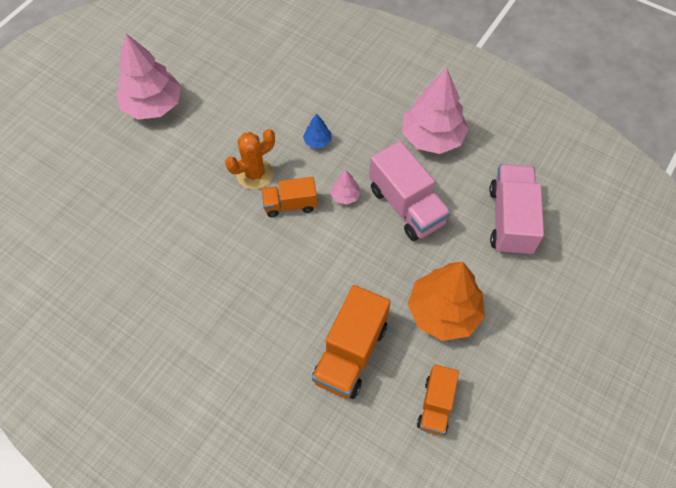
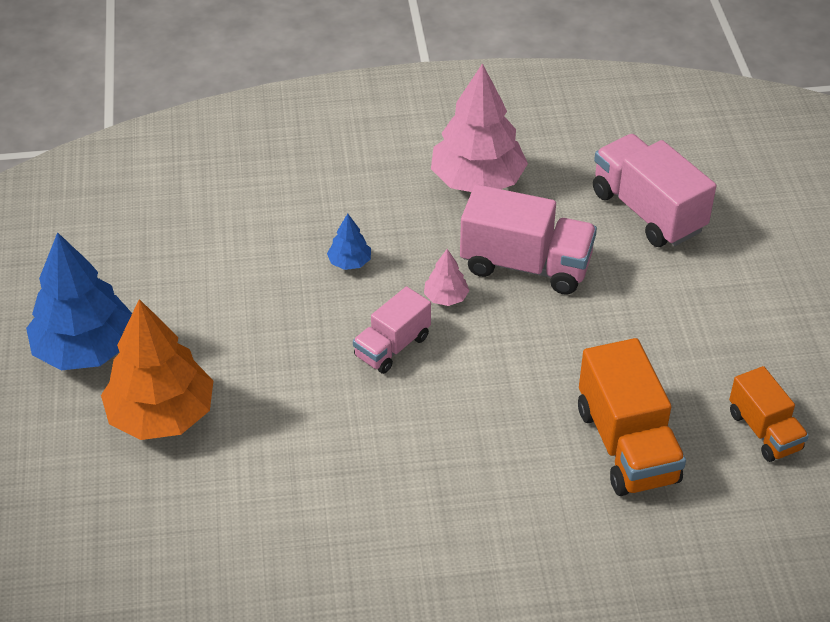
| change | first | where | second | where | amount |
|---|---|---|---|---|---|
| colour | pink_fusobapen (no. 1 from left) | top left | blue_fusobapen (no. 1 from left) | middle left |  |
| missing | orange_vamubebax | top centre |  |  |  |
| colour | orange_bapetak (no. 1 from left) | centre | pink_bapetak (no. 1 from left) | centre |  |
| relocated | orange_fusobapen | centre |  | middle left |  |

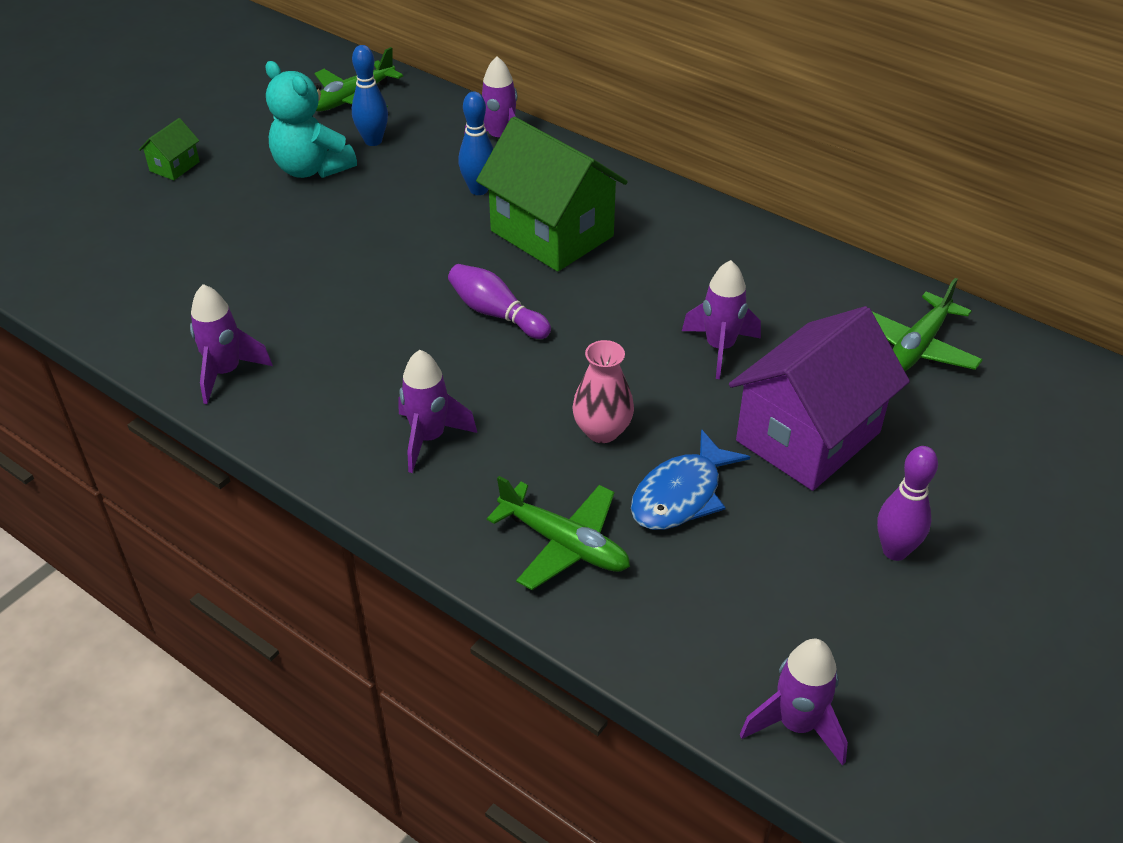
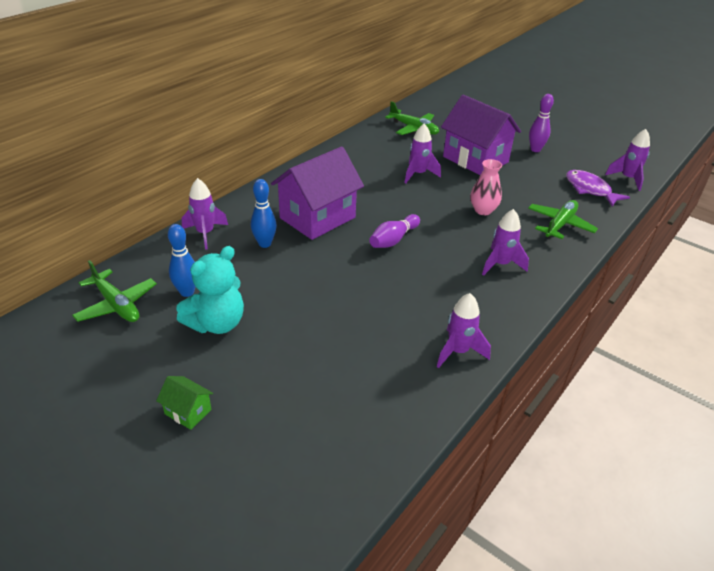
| change | first | where | second | where | amount |
|---|---|---|---|---|---|
| colour | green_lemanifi (no. 2 from left) | top centre | purple_lemanifi (no. 1 from left) | centre |  |
| missing | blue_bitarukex | centre |  |  |  |
| appeared |  |  | purple_bitarukex | top right |  |

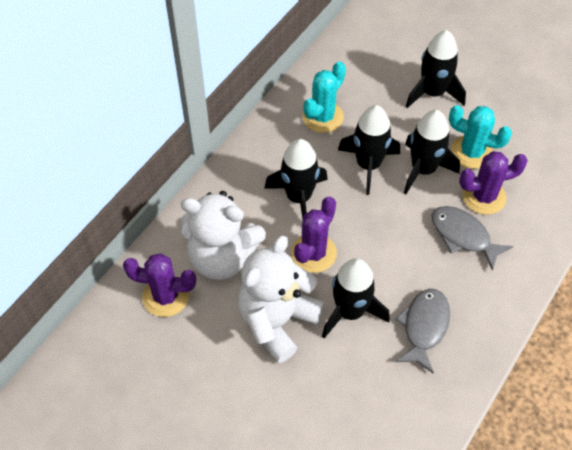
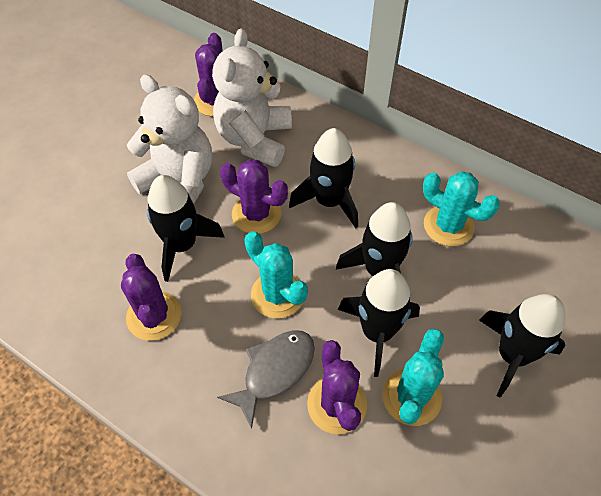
| change | first | where | second | where | amount |
|---|---|---|---|---|---|
| exchanged | grey_bitarukex (no. 1 from left) | bottom right | purple_vamubebax (no. 1 from left) | middle left |  |
| appeared |  |  | turquoise_vamubebax (no. 1 from left) | centre |  |

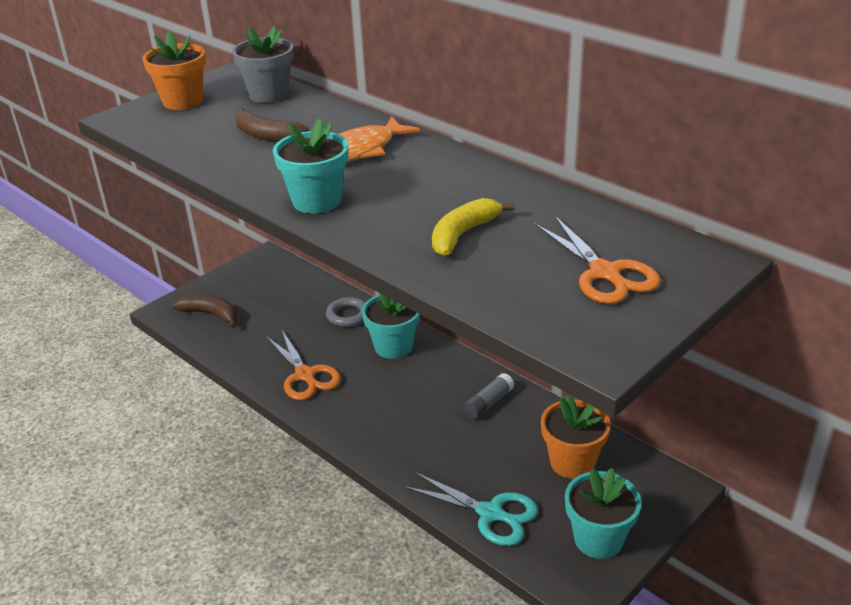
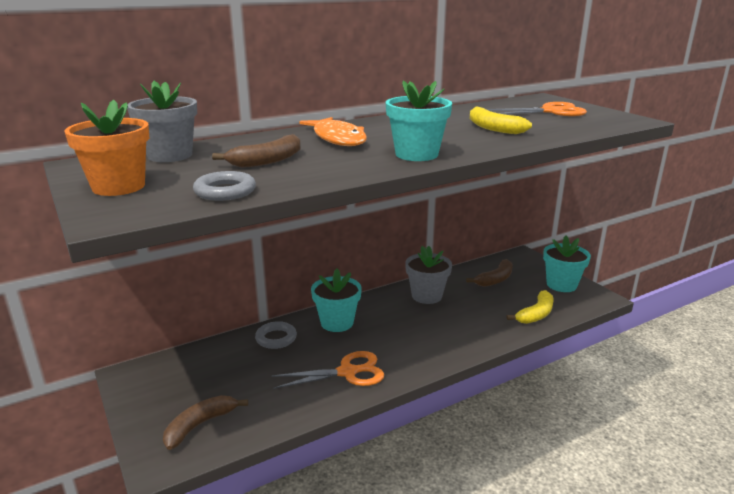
| change | first | where | second | where | amount |
|---|---|---|---|---|---|
| exchanged | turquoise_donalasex | bottom centre | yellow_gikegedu (no. 2 from left) | middle right |  |
| exchanged | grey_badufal | centre | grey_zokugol (no. 2 from left) | centre |  |
| exchanged | orange_zokugol (no. 2 from left) | bottom right | brown_gikegedu (no. 3 from left) | centre |  |
| appeared |  |  | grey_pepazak (no. 1 from left) | middle left |  |

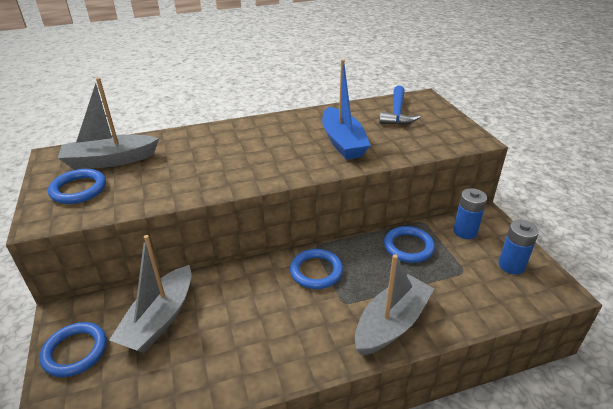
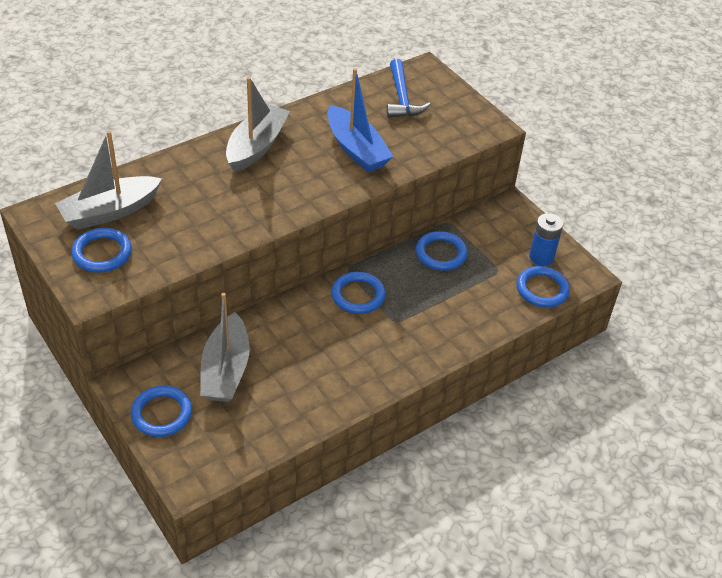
| change | first | where | second | where | amount |
|---|---|---|---|---|---|
| relocated | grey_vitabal (no. 3 from left) | bottom centre |  | top centre |  |
| missing | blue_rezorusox (no. 1 from left) | middle right |  |  |  |
| appeared |  |  | blue_pepazak (no. 5 from left) | middle right |  |

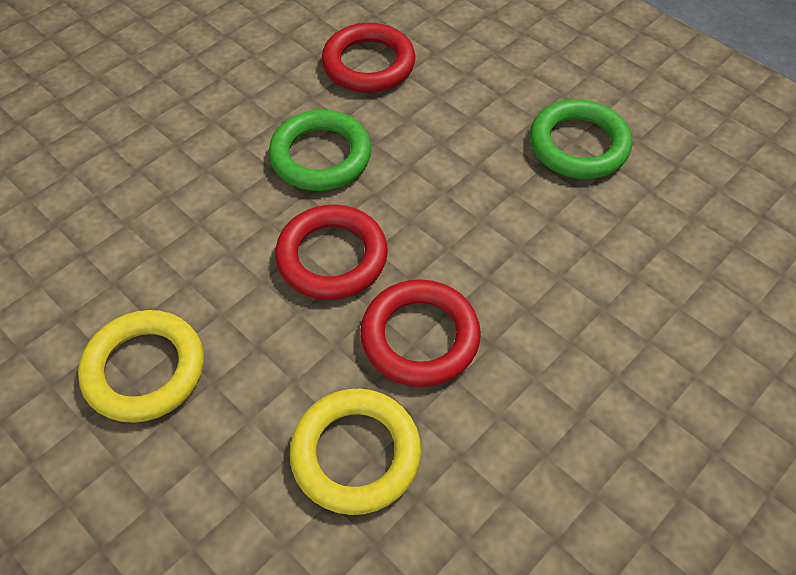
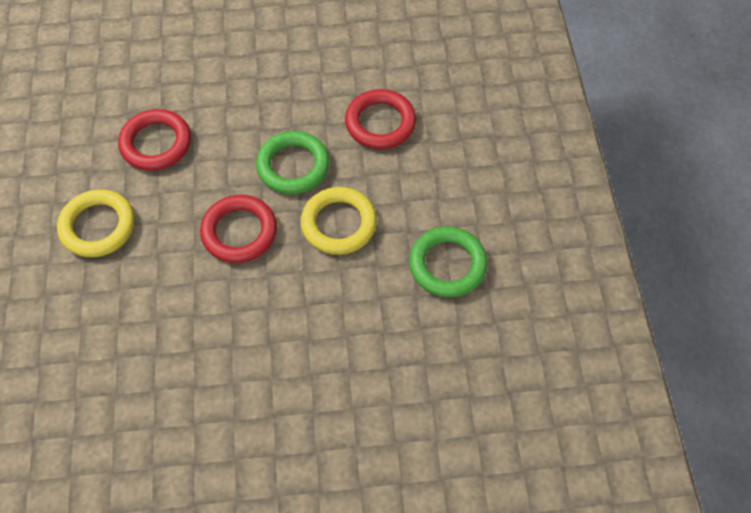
| change | first | where | second | where | amount |
|---|---|---|---|---|---|
| relocated | yellow_pepazak (no. 2 from left) | bottom centre |  | centre |  |
| relocated | red_pepazak (no. 3 from left in the first image) | centre | red_pepazak (no. 1 from left) | top left |  |

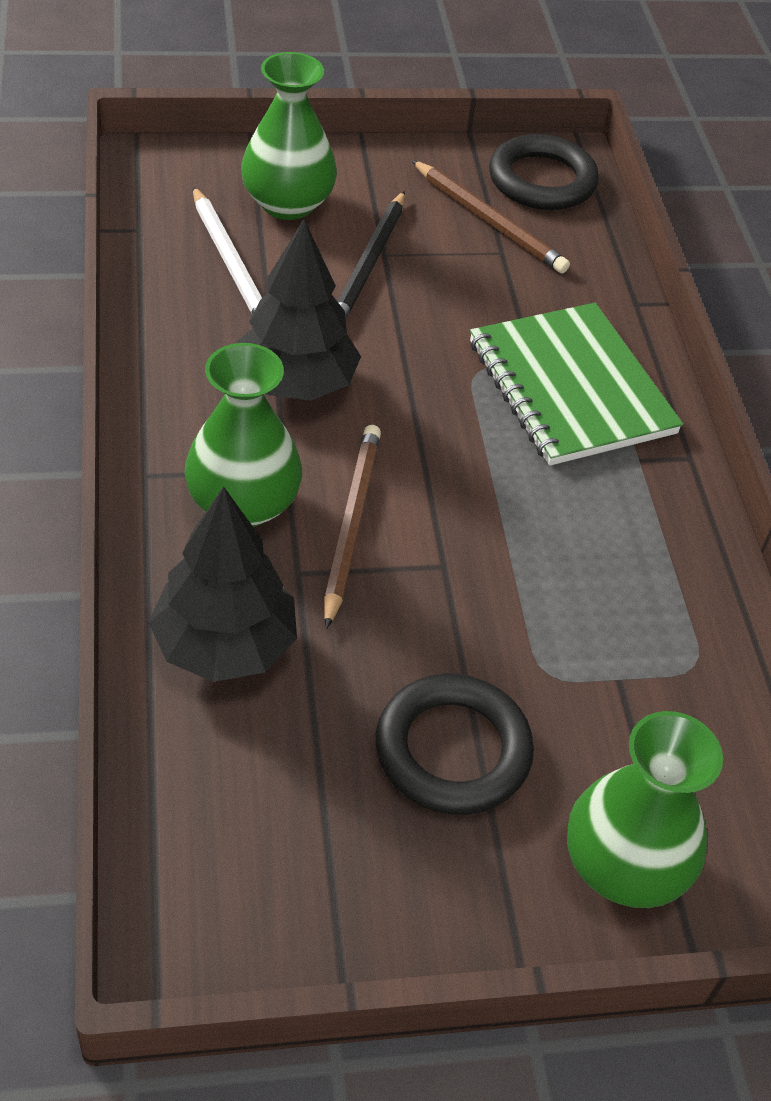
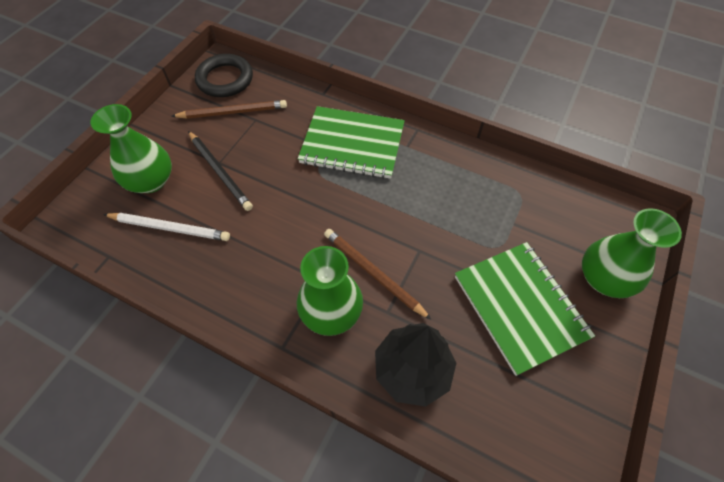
| change | first | where | second | where | amount |
|---|---|---|---|---|---|
| missing | black_fusobapen (no. 2 from left) | top centre |  |  |  |
| exchanged | black_pepazak (no. 1 from left) | bottom centre | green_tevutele (no. 2 from left) | middle right |  |

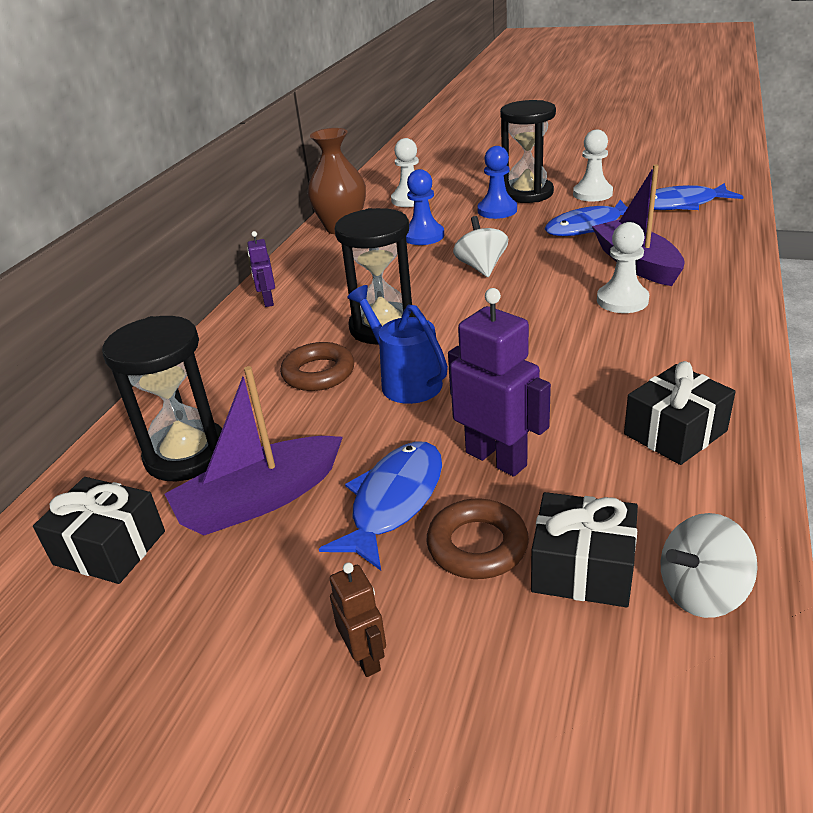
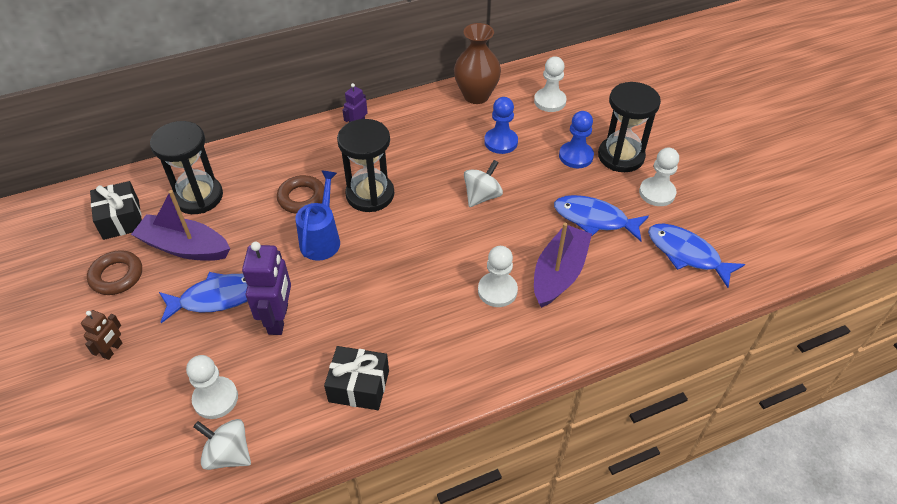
| change | first | where | second | where | amount |
|---|---|---|---|---|---|
| relocated | brown_pepazak (no. 2 from left in the first image) | centre | brown_pepazak (no. 1 from left) | middle left |  |
| exchanged | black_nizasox (no. 2 from left) | bottom right | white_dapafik (no. 1 from left) | bottom left |  |

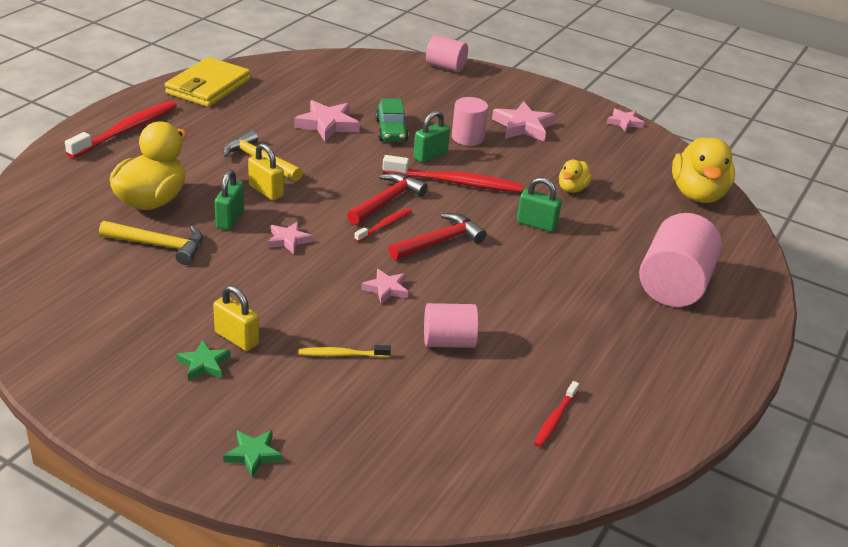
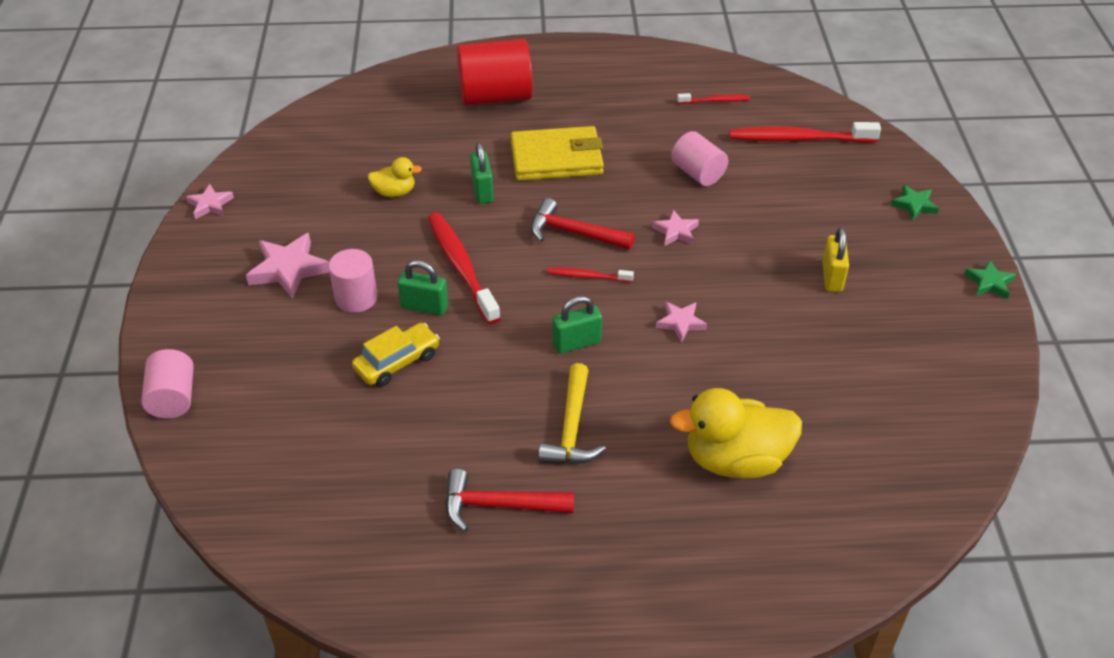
| change | first | where | second | where | amount |
|---|---|---|---|---|---|
| relocated | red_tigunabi (no. 1 from left in the first image) | top left | red_tigunabi (no. 4 from left) | top right |  |
| missing | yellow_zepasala (no. 1 from left) | middle left |  |  |  |
| relocated | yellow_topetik | top left |  | top centre |  |
| relocated | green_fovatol (no. 1 from left in the first image) | middle left | green_fovatol (no. 2 from left) | middle right |  |
| relocated | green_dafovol (no. 1 from left in the first image) | middle left | green_dafovol (no. 3 from left) | centre |  |
| missing | yellow_dafovol (no. 2 from left) | top left |  |  |  |
| missing | pink_fovatol (no. 2 from left) | top centre |  |  |  |
| missing | yellow_tigunabi | centre |  |  |  |
| relocated | red_zepasala (no. 1 from left) | centre |  | bottom centre |  |
| colour | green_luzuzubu | top centre | yellow_luzuzubu | centre |  |
| colour | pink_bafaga (no. 4 from left) | middle right | red_bafaga | top centre |  |
| missing | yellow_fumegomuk (no. 3 from left) | top right |  |  |  |

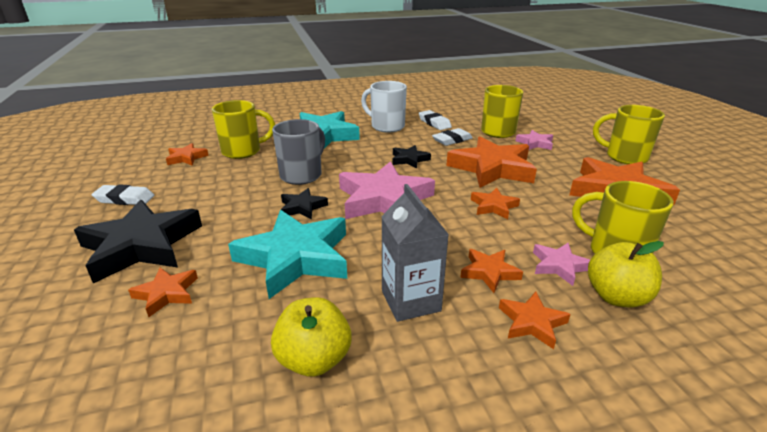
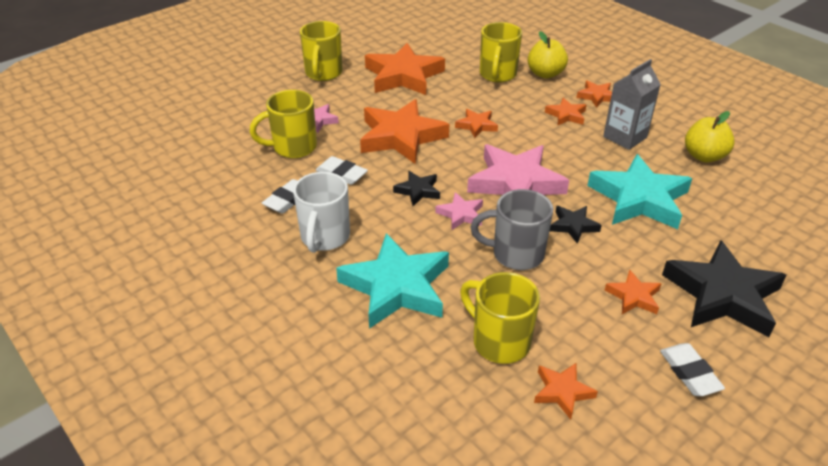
| change | first | where | second | where | amount |
|---|---|---|---|---|---|
| relocated | orange_fovatol (no. 1 from left in the first image) | bottom left | orange_fovatol (no. 7 from left) | middle right |  |
| relocated | pink_fovatol (no. 3 from left in the first image) | middle right | pink_fovatol (no. 2 from left) | centre |  |

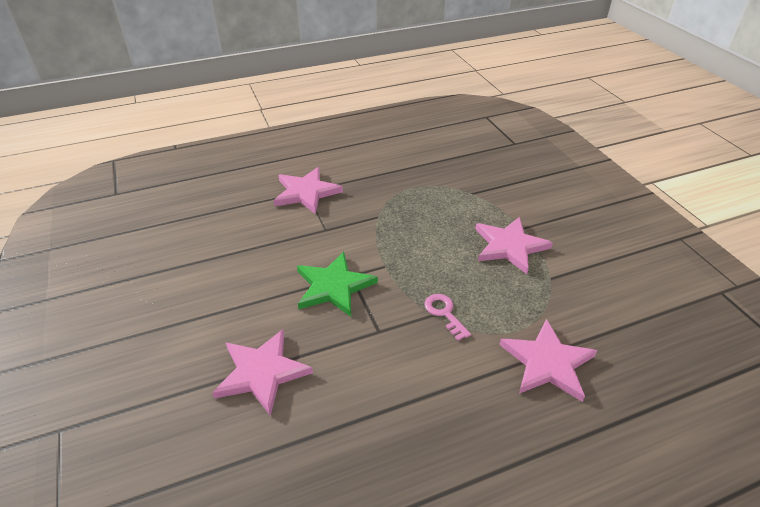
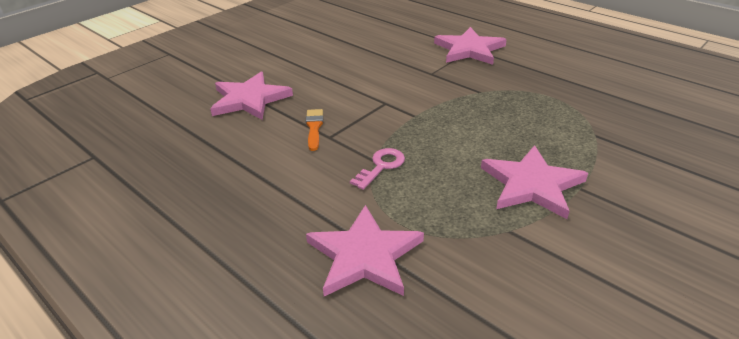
| change | first | where | second | where | amount |
|---|---|---|---|---|---|
| missing | green_fovatol | centre |  |  |  |
| appeared |  |  | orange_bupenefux | centre |  |

